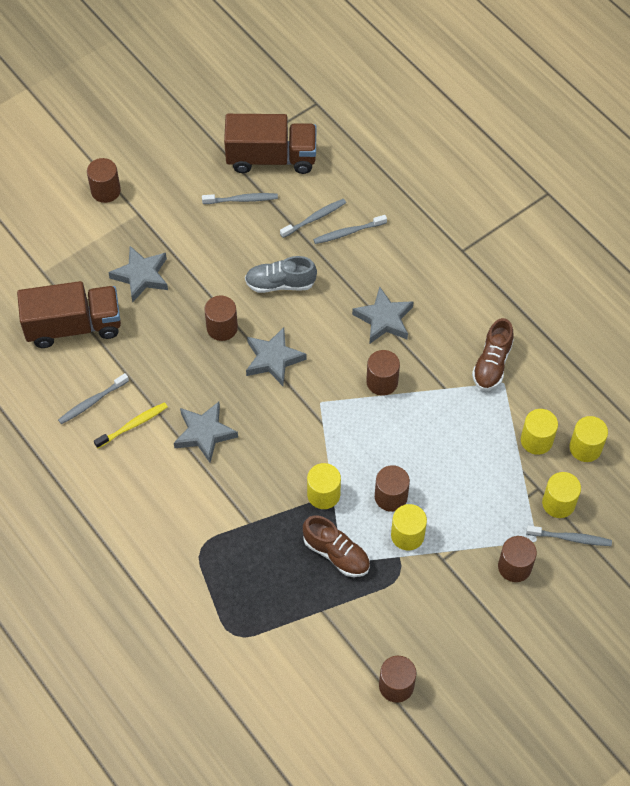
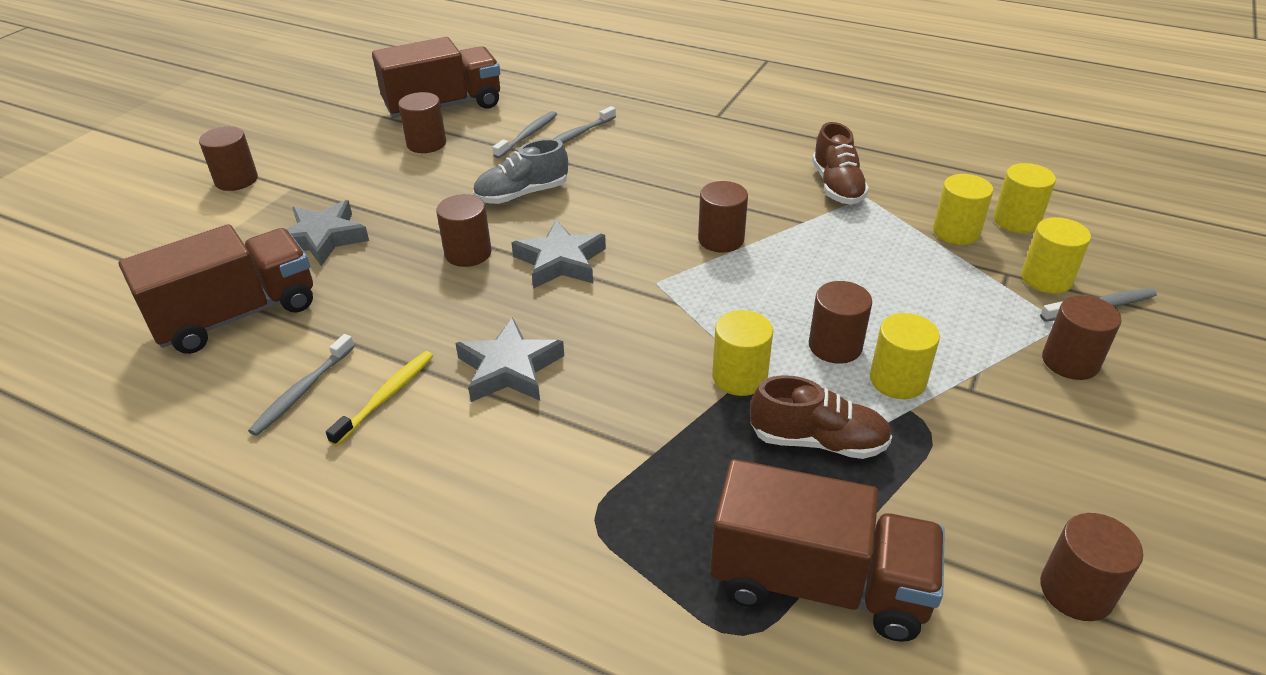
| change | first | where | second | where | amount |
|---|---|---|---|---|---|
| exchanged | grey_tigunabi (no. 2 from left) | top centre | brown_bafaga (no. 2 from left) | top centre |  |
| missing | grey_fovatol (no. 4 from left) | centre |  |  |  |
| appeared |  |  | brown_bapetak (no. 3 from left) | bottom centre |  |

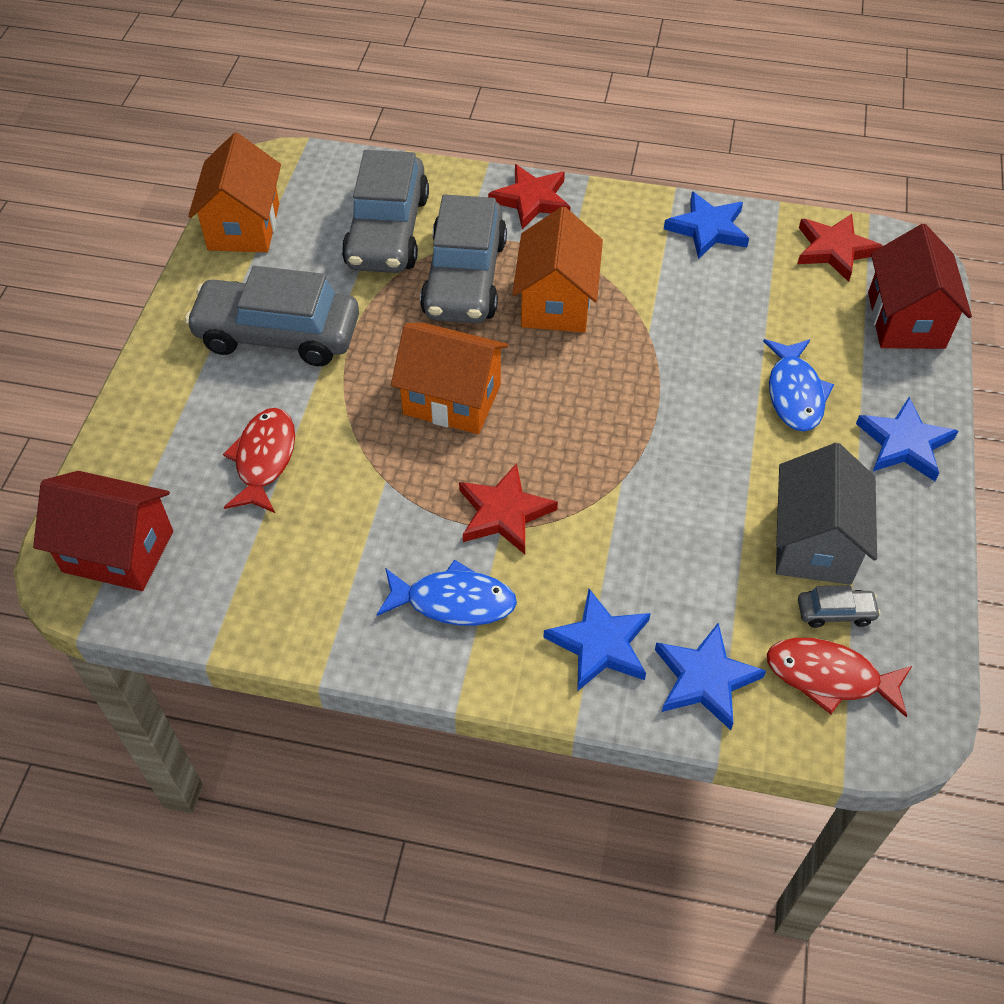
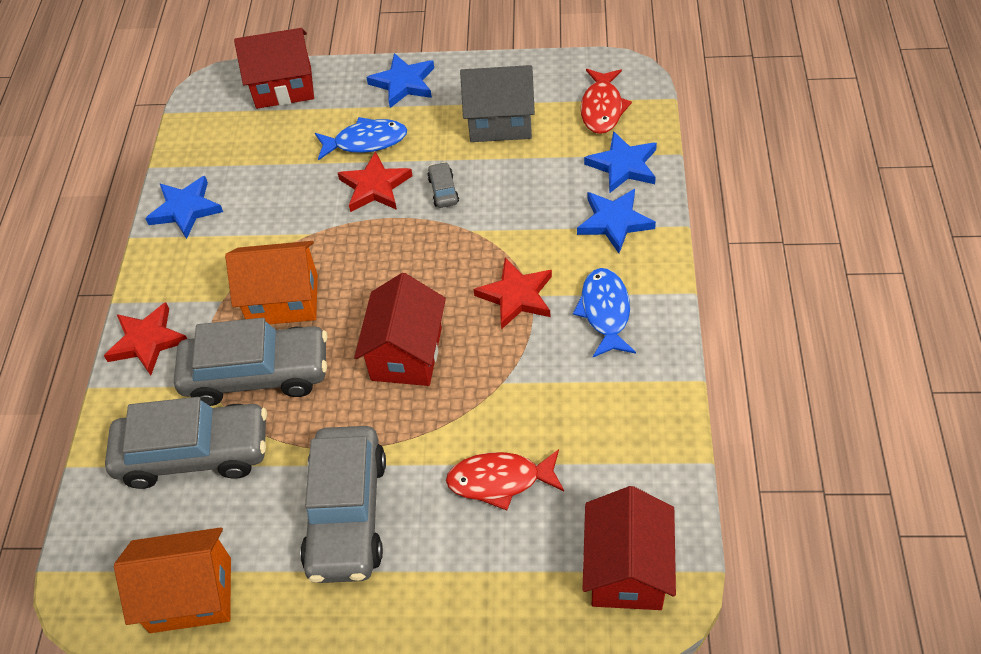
| change | first | where | second | where | amount |
|---|---|---|---|---|---|
| colour | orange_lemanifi (no. 2 from left) | centre | red_lemanifi (no. 2 from left) | centre |  |
| relocated | red_fovatol (no. 3 from left in the first image) | top right | red_fovatol (no. 2 from left) | top centre |  |
| relocated | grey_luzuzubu (no. 4 from left) | middle right |  | top centre |  |

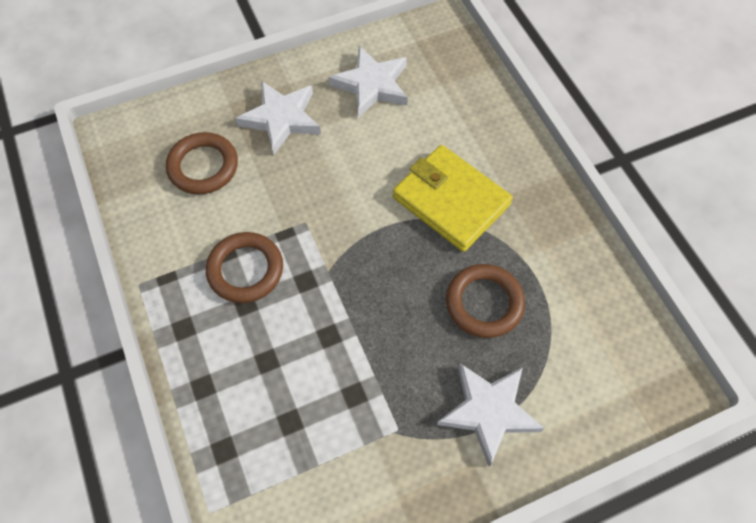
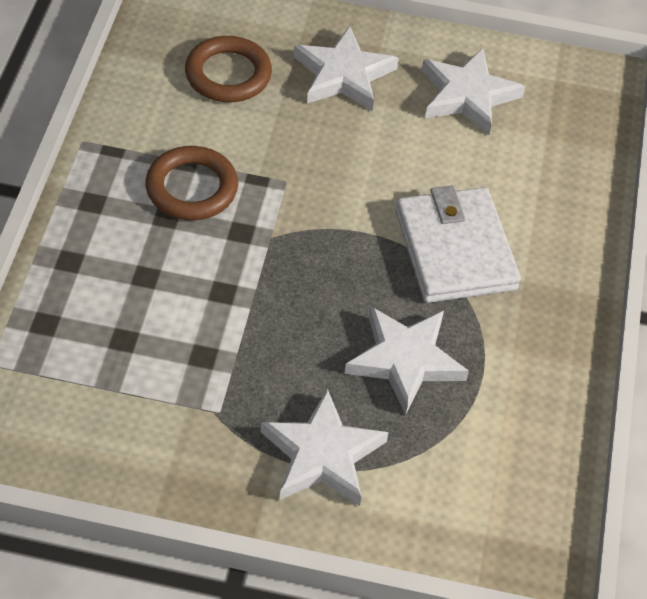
| change | first | where | second | where | amount |
|---|---|---|---|---|---|
| colour | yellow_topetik | centre | white_topetik | middle right |  |
| exchanged | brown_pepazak (no. 3 from left) | centre | white_fovatol (no. 3 from left) | centre |  |

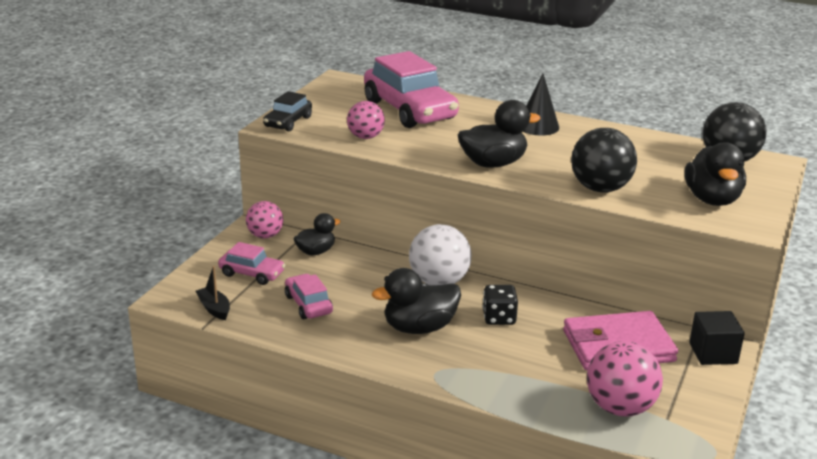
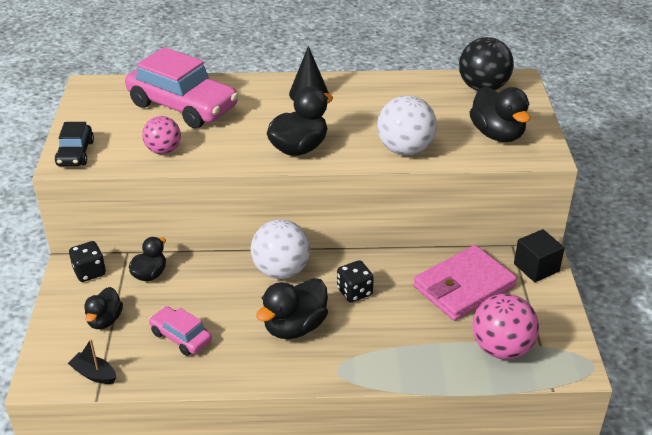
| change | first | where | second | where | amount |
|---|---|---|---|---|---|
| exchanged | pink_luzuzubu (no. 1 from left) | middle left | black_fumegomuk (no. 1 from left) | bottom left |  |
| exchanged | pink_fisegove (no. 1 from left) | middle left | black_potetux (no. 1 from left) | middle left |  |
| colour | black_fisegove (no. 1 from left) | middle right | white_fisegove (no. 2 from left) | top centre |  |

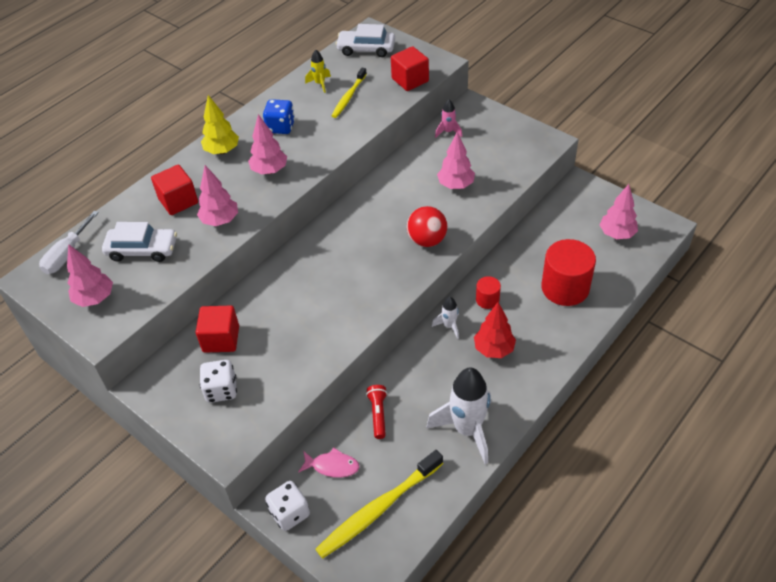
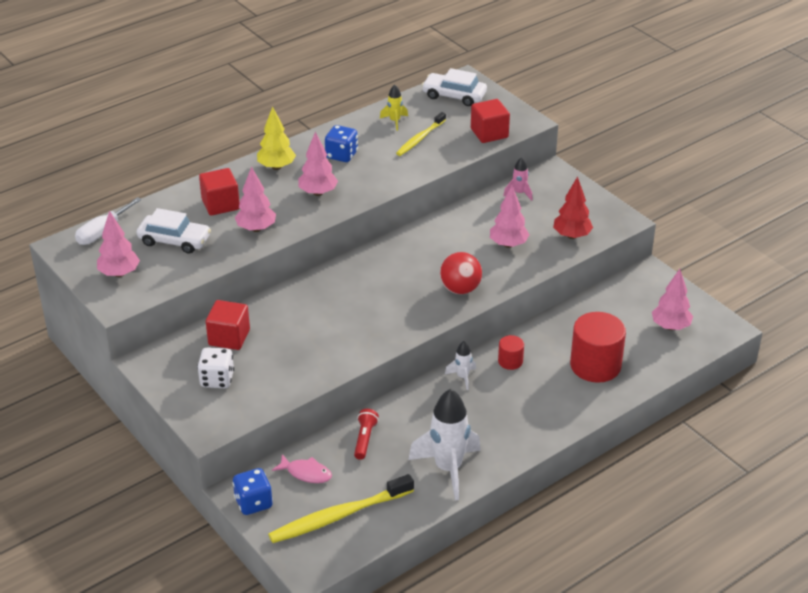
| change | first | where | second | where | amount |
|---|---|---|---|---|---|
| colour | white_potetux (no. 2 from left) | bottom centre | blue_potetux (no. 1 from left) | bottom left |  |
| relocated | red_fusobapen | centre |  | middle right |  |

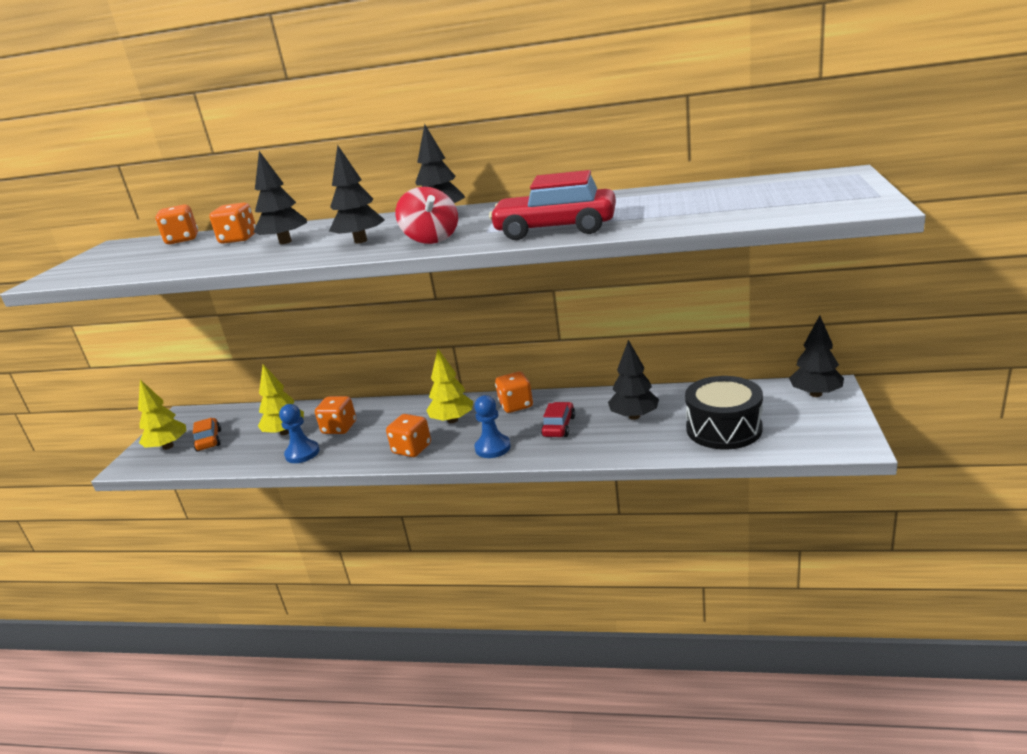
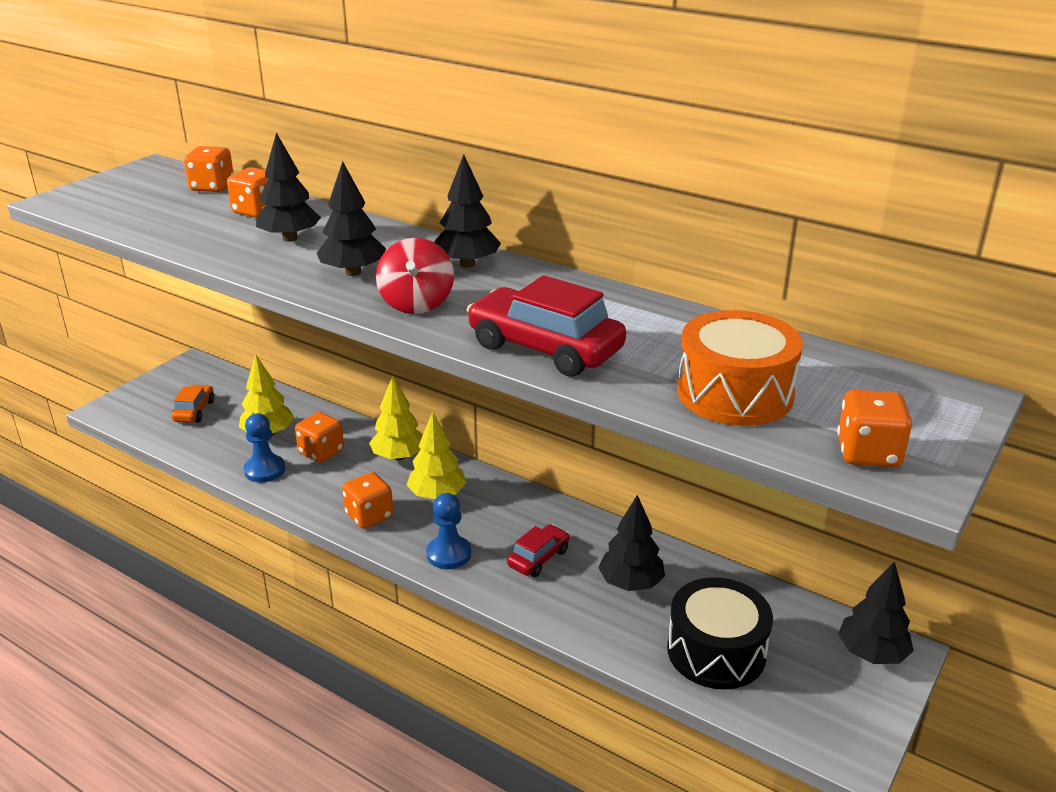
| change | first | where | second | where | amount |
|---|---|---|---|---|---|
| relocated | yellow_fusobapen (no. 1 from left in the first image) | middle left | yellow_fusobapen (no. 2 from left) | centre |  |
| relocated | orange_potetux (no. 5 from left) | centre |  | middle right |  |
| appeared |  |  | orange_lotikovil | middle right |  |

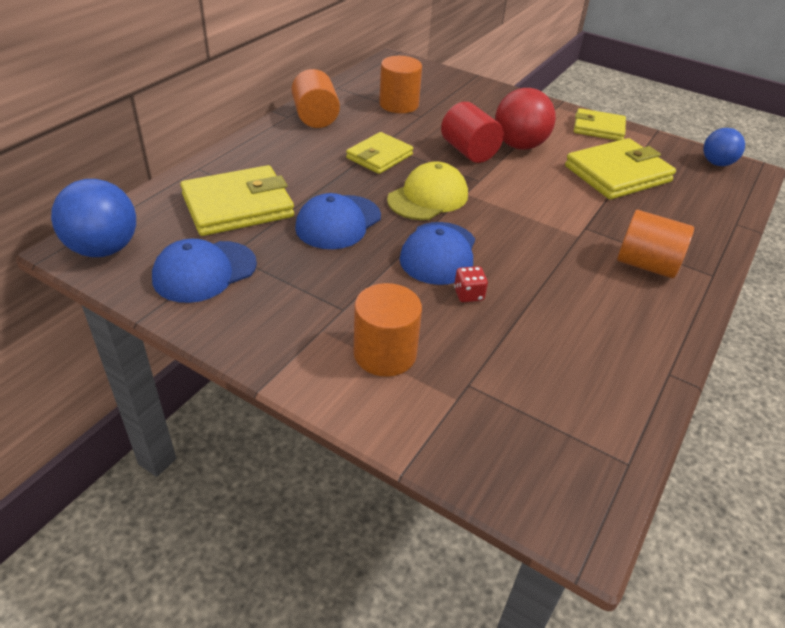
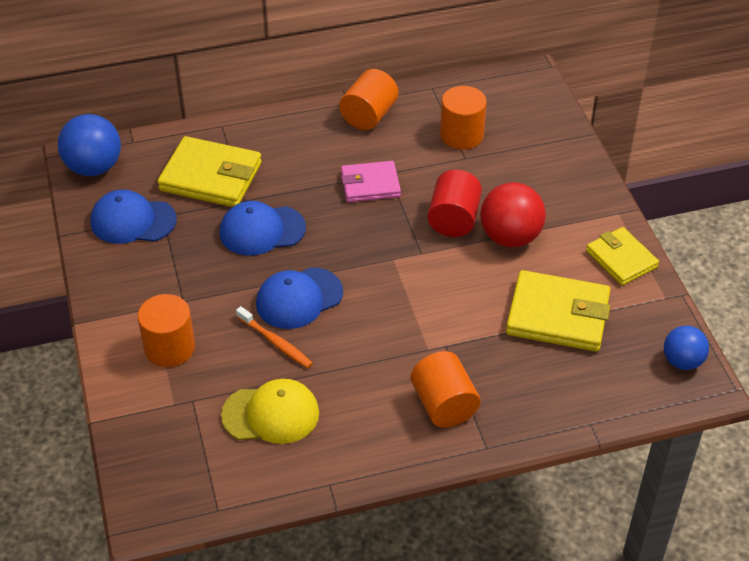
| change | first | where | second | where | amount |
|---|---|---|---|---|---|
| colour | yellow_topetik (no. 2 from left) | top centre | pink_topetik | top centre |  |
| relocated | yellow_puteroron | top centre |  | bottom centre |  |
| exchanged | red_potetux | centre | orange_tigunabi | centre |  |

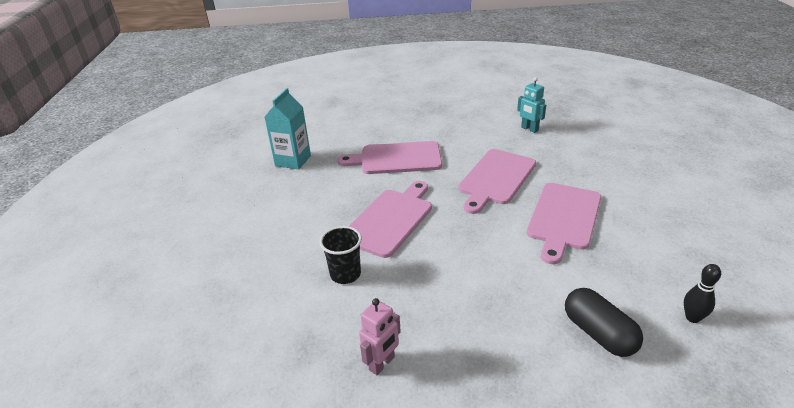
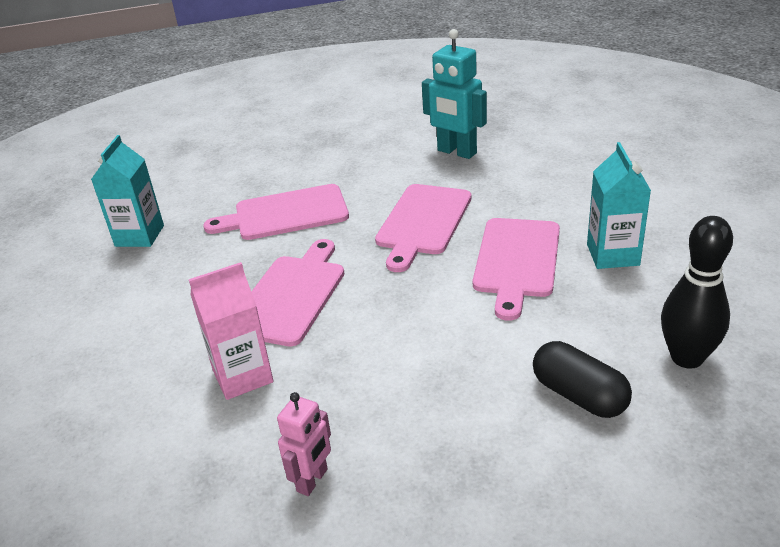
| change | first | where | second | where | amount |
|---|---|---|---|---|---|
| exchanged | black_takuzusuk | centre | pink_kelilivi | middle left |  |
| size | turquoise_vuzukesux | top right |  | top centre | x1.69 |
| size | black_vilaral | bottom right |  | middle right | x1.88 |
| appeared |  |  | turquoise_kelilivi (no. 2 from left) | middle right |  |

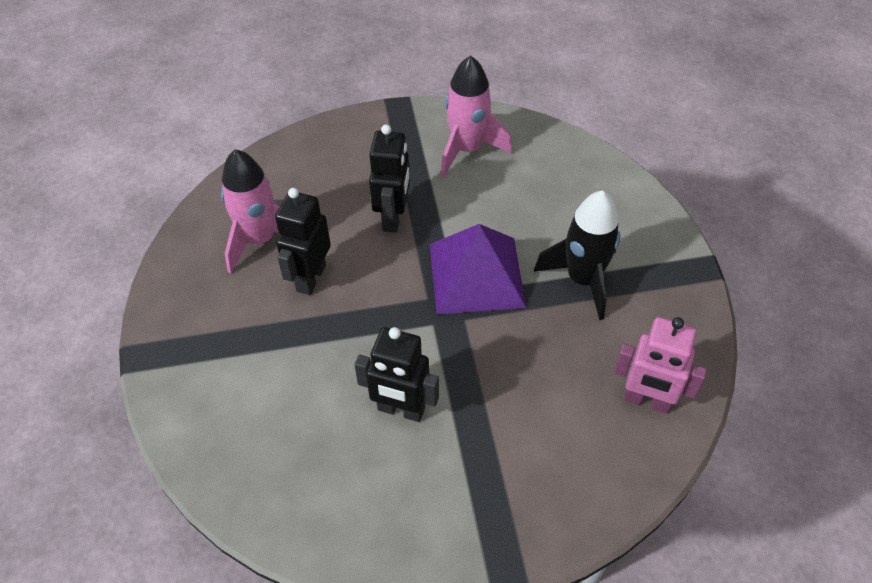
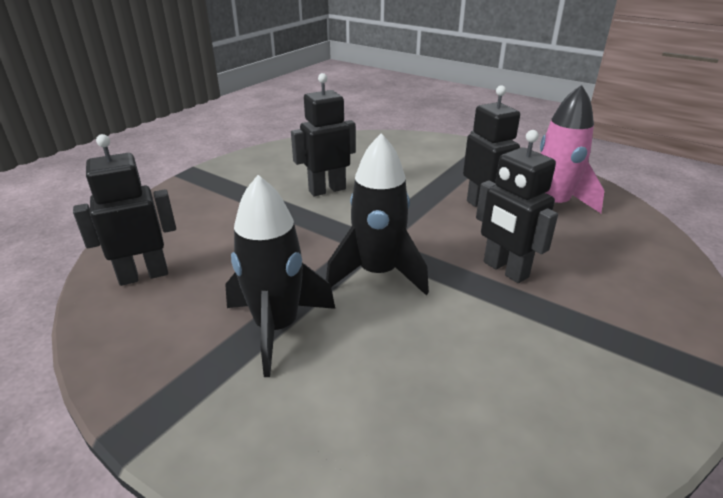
| change | first | where | second | where | amount |
|---|---|---|---|---|---|
| exchanged | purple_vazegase | centre | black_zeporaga (no. 2 from left) | centre |  |
| missing | pink_zeporaga (no. 2 from left) | top centre |  |  |  |
| colour | pink_vuzukesux | middle right | black_vuzukesux (no. 1 from left) | middle left |  |

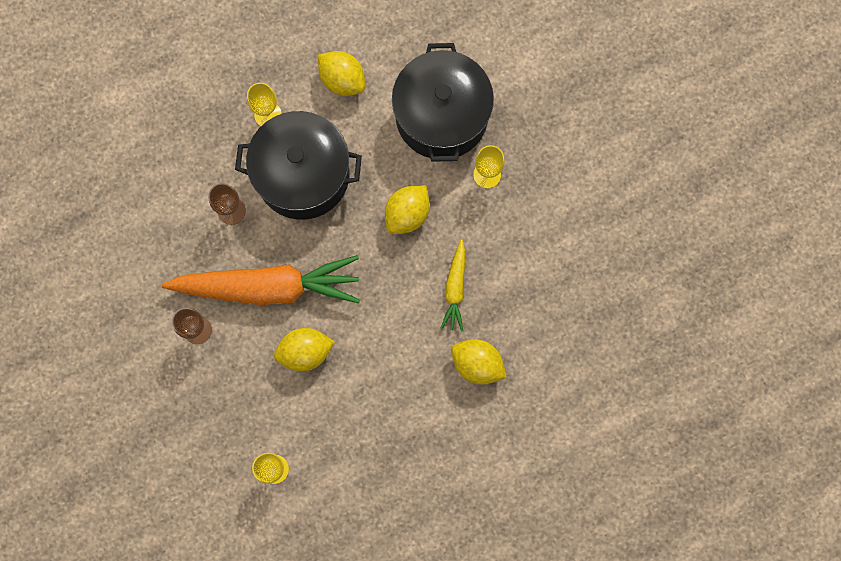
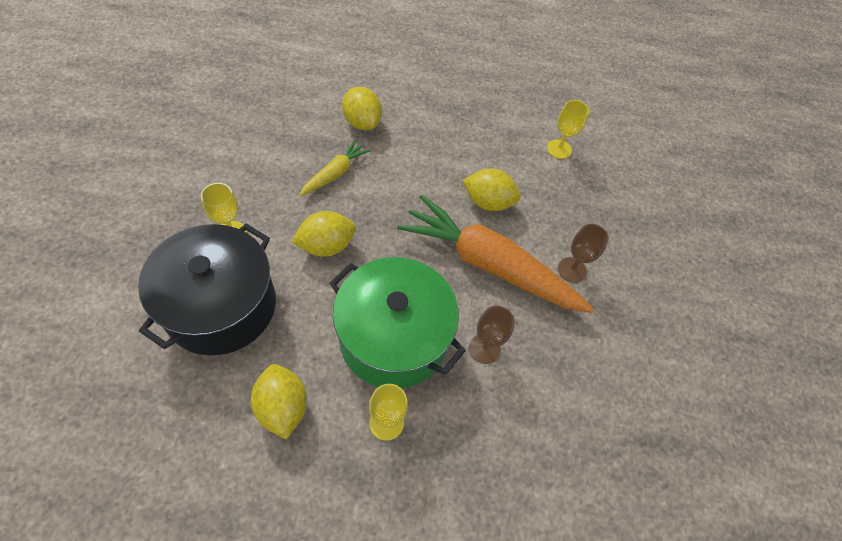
| change | first | where | second | where | amount |
|---|---|---|---|---|---|
| colour | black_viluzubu (no. 1 from left) | top centre | green_viluzubu | centre |  |

